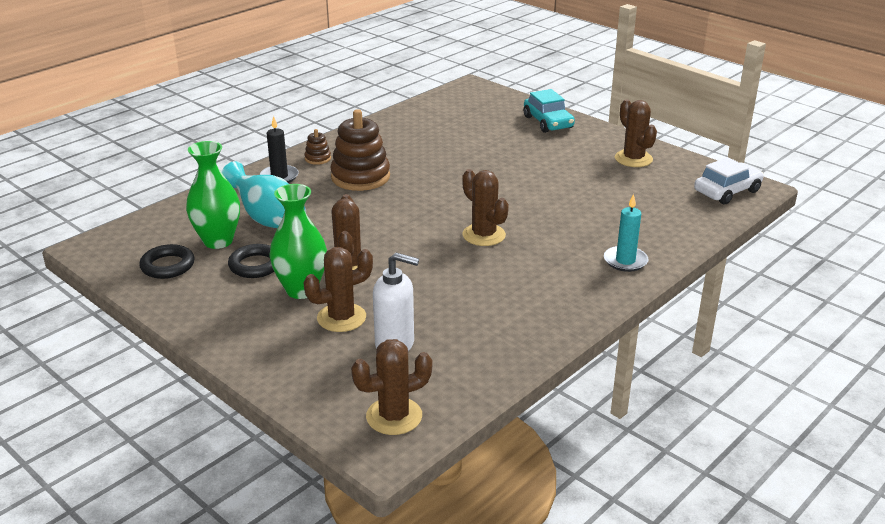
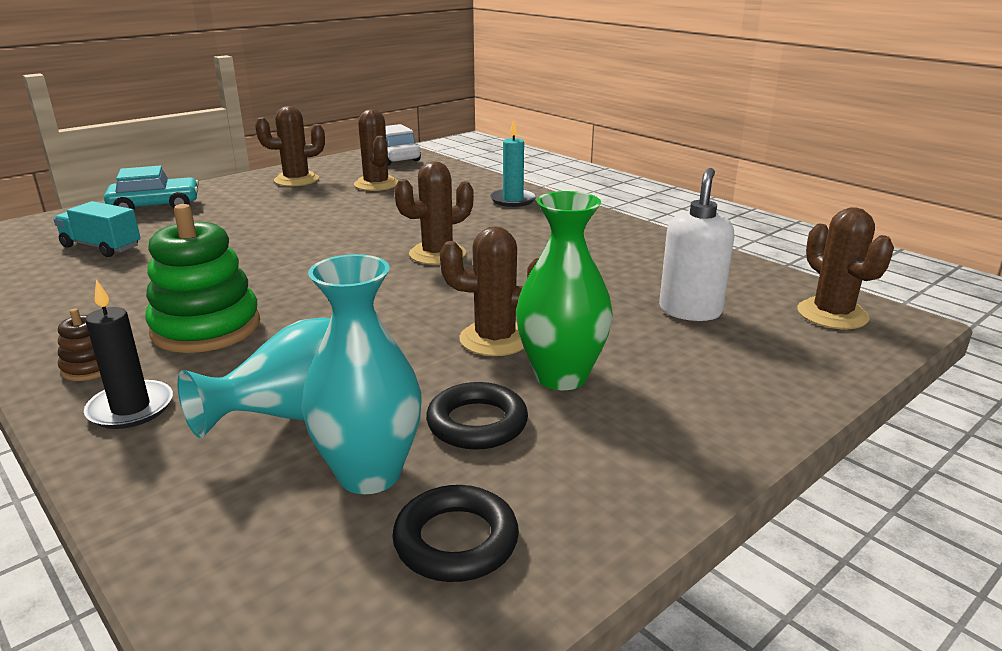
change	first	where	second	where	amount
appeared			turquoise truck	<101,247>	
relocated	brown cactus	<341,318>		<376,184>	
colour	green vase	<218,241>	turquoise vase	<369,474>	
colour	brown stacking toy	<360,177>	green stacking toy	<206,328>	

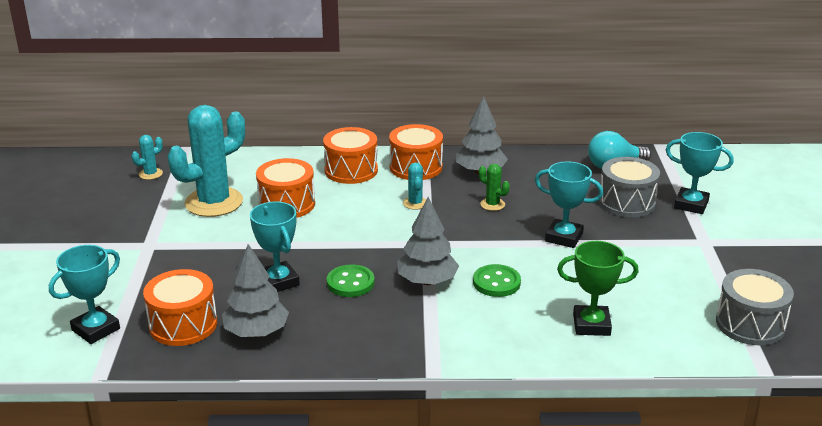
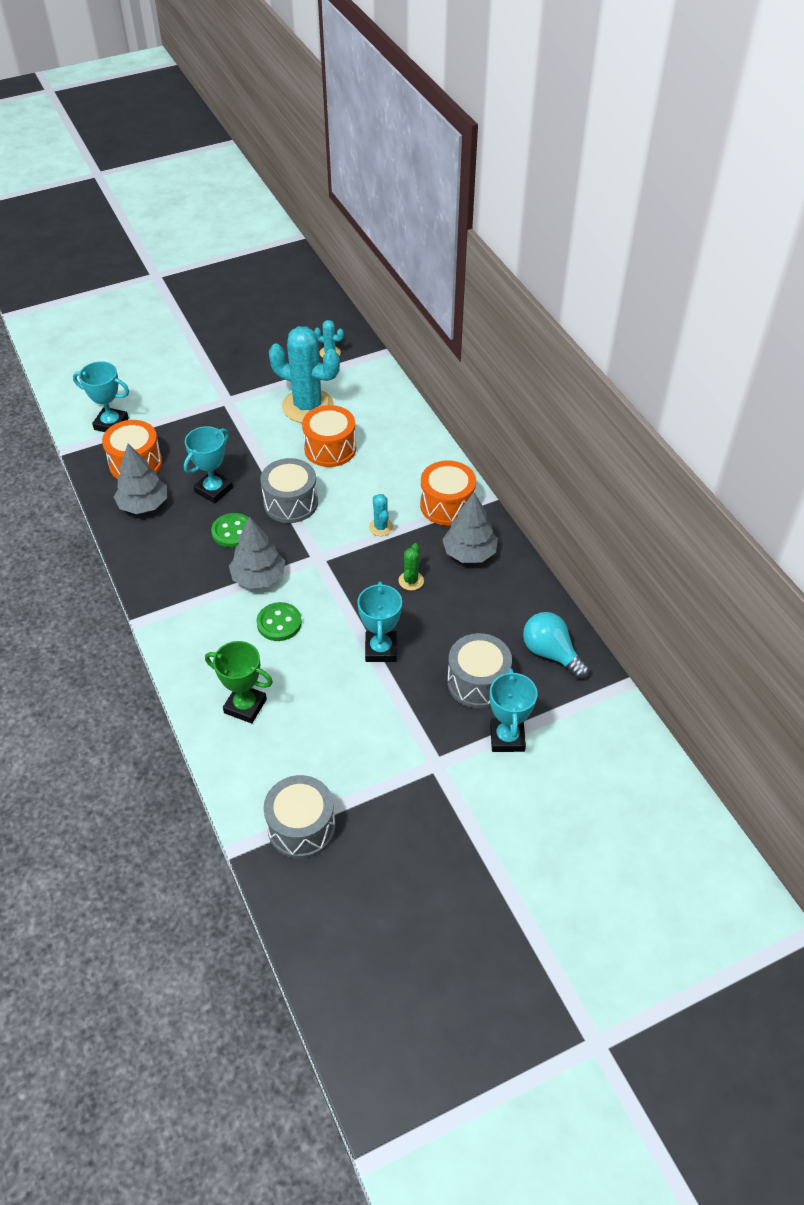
change	first	where	second	where	amount
missing	orange drum	<351,170>			
appeared			grey drum	<291,503>	
spun	turquoise cactus	<415,203>		<380,527>	75 degrees counterclockwise
spun	green trophy	<591,325>		<245,706>	45 degrees counterclockwise

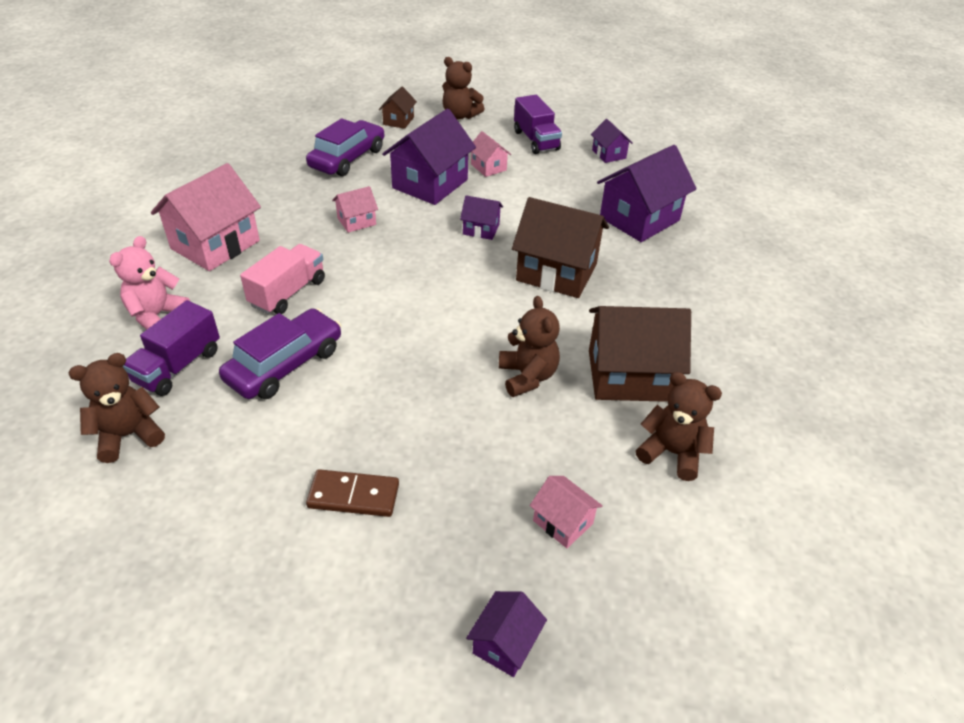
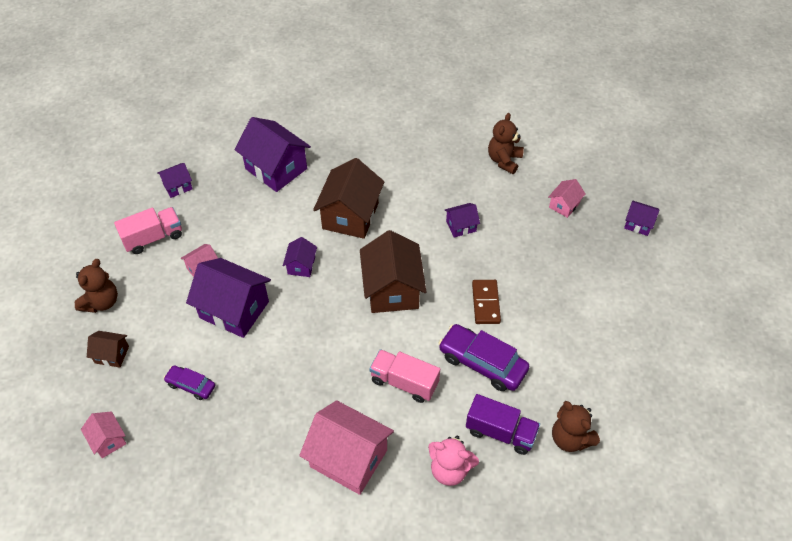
change	first	where	second	where	amount
relocated	brown domino	<353,495>		<485,303>	
relocated	pink house	<356,221>		<108,440>	
relocated	brown house	<629,375>		<392,289>	
exchanged	brown teddy bear	<527,376>	purple house	<461,226>	
colour	purple truck	<536,140>	pink truck	<153,238>	
size	purple car	<347,158>		<191,385>	x0.56

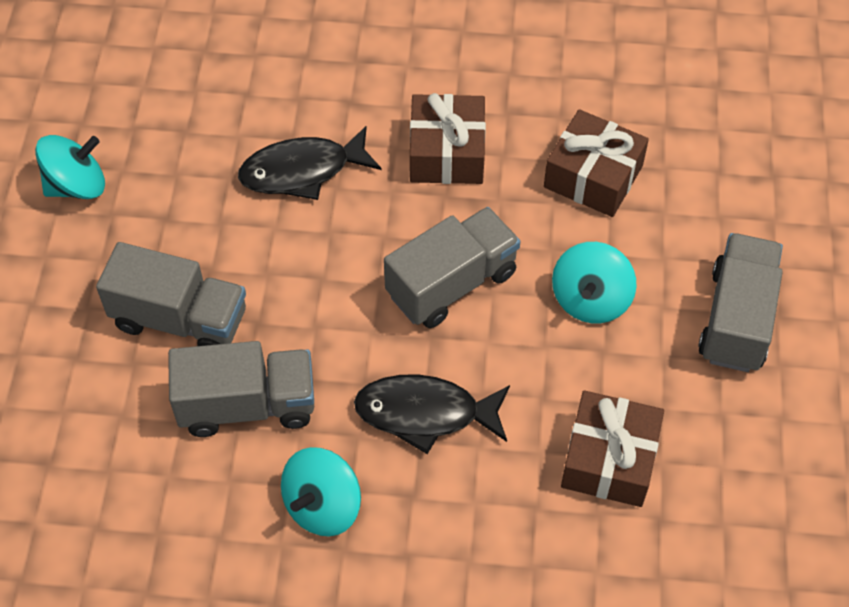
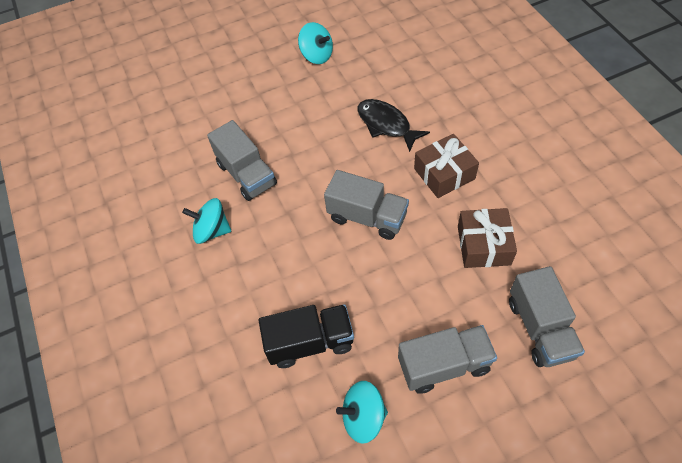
change	first	where	second	where	amount
missing	black fish	<425,413>			
relocated	grey truck	<180,319>		<540,328>	
relocated	turquoise spinning top	<590,299>		<363,417>	
exchanged	brown gift	<609,459>	black truck	<310,342>	

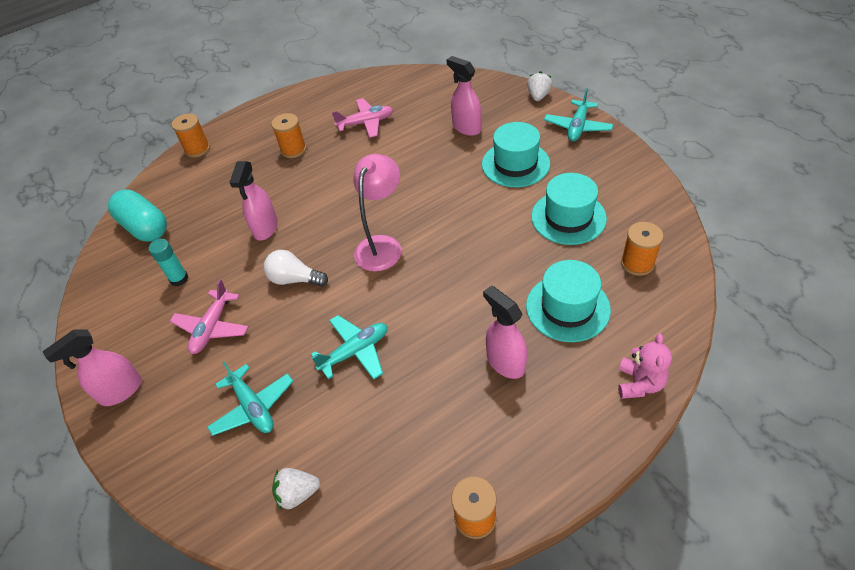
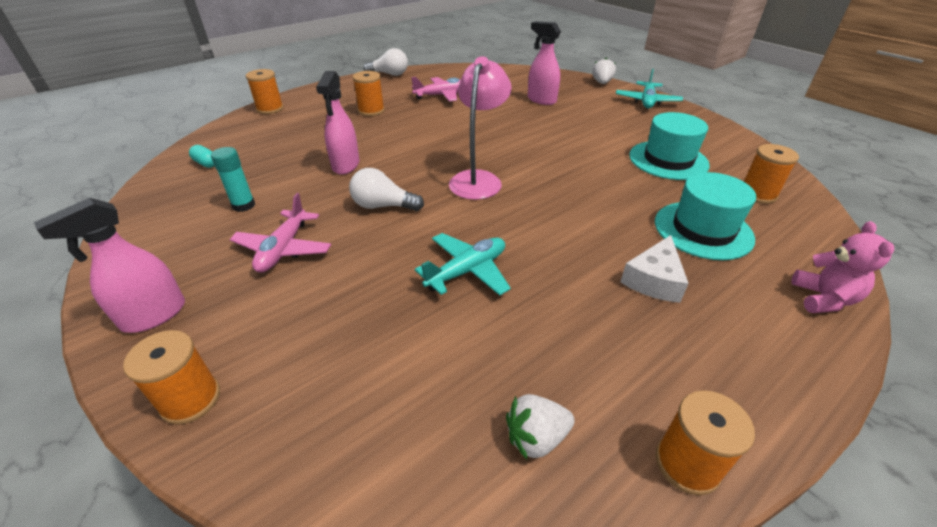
change	first	where	second	where	amount
missing	turquoise plane	<253,407>			
missing	turquoise hat	<515,164>			
appeared			orange spool	<190,399>	
appeared			white light bulb	<389,74>	
relocated	white strawberry	<297,493>		<536,437>	
exchanged	pink spray bottle	<505,362>	white cheese	<654,280>	
size	turquoise capsule	<145,227>		<206,163>	x0.44

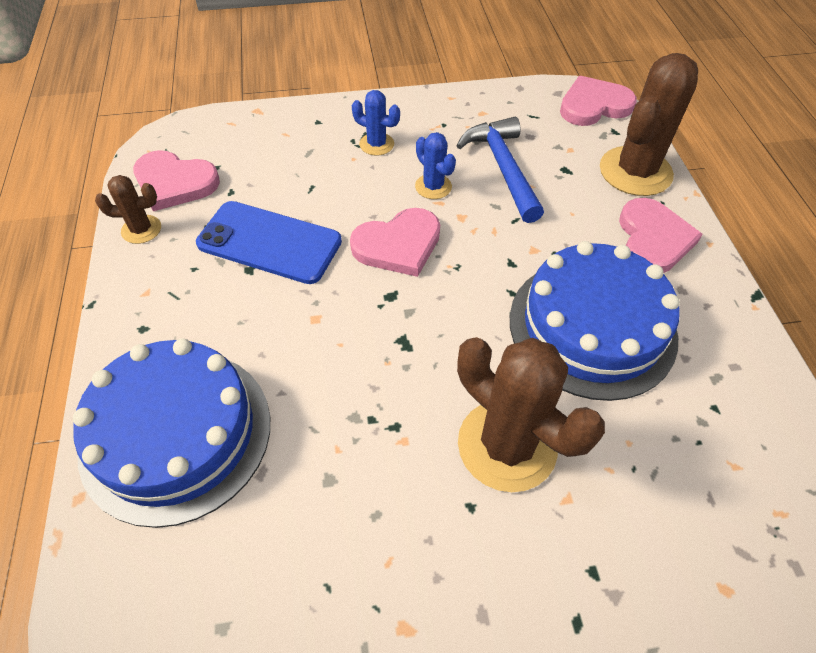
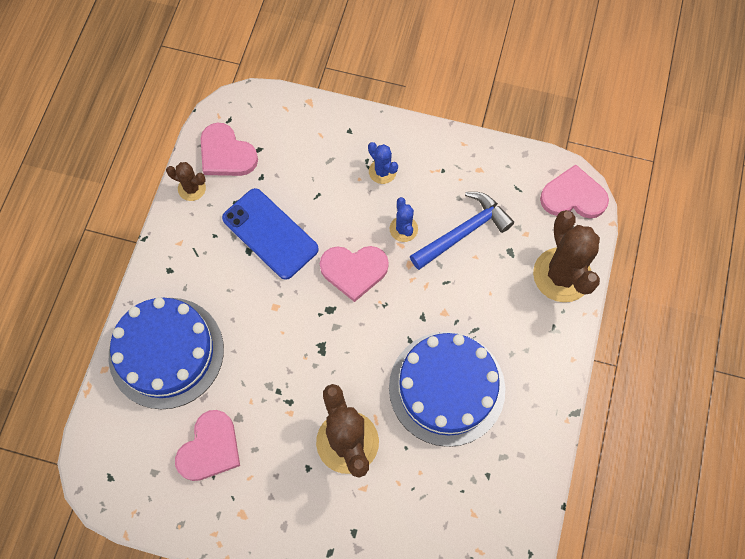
change	first	where	second	where	amount
relocated	pink heart	<653,239>		<210,448>	
spun	blue hammer	<502,168>		<463,232>	45 degrees clockwise
spun	brown cactus	<635,171>		<562,275>	75 degrees counterclockwise

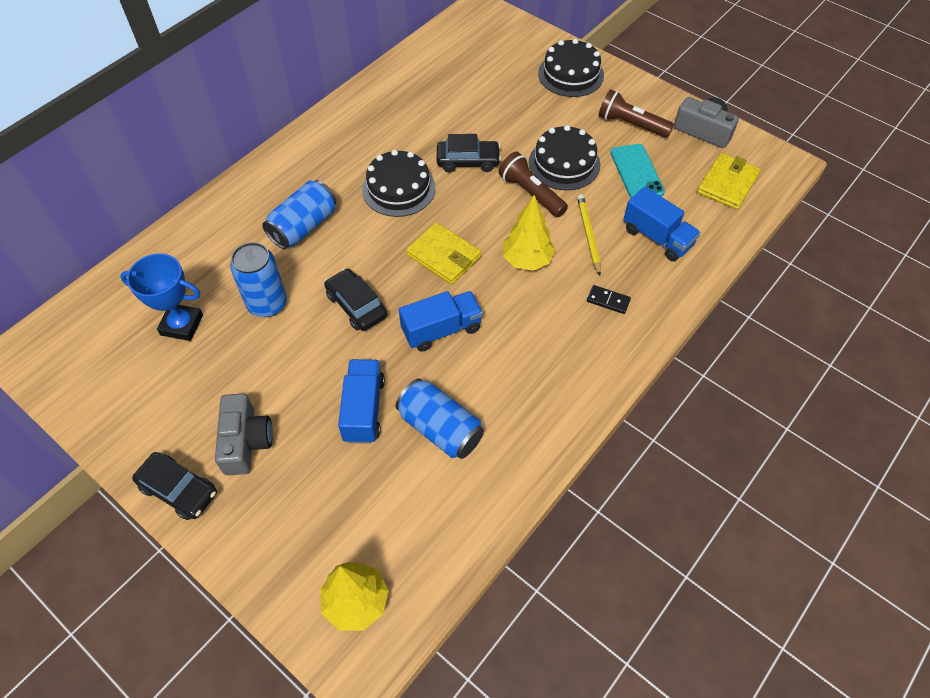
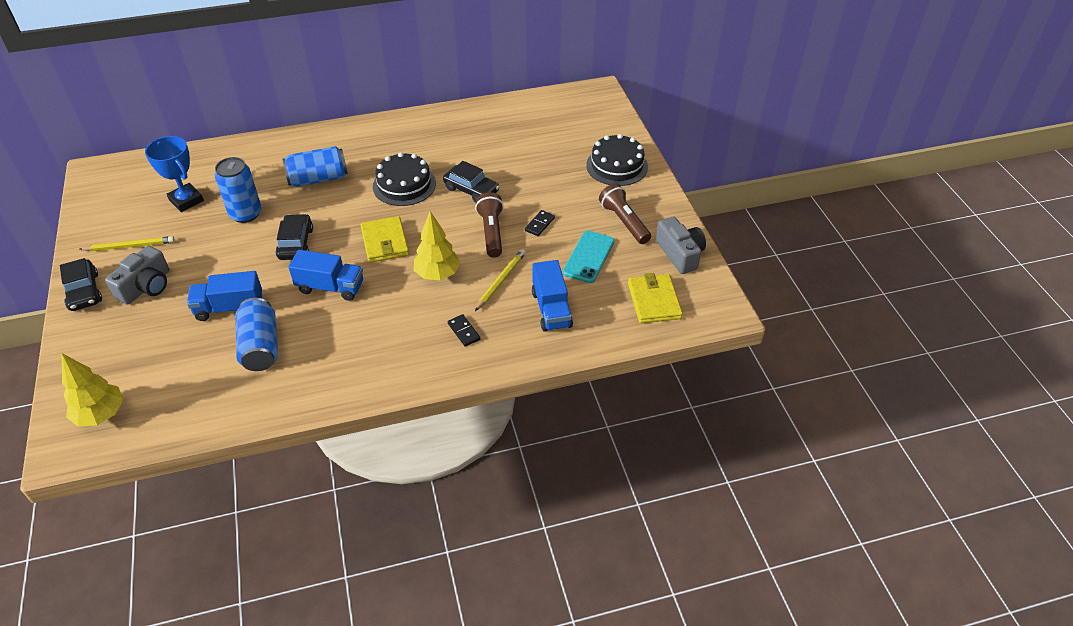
change	first	where	second	where	amount
appeared			yellow pencil	<130,246>	
exchanged	black cake	<564,163>	black domino	<539,224>	
spun	blue truck	<364,409>		<229,308>	135 degrees counterclockwise
spun	yellow wallet	<727,184>		<654,301>	75 degrees counterclockwise

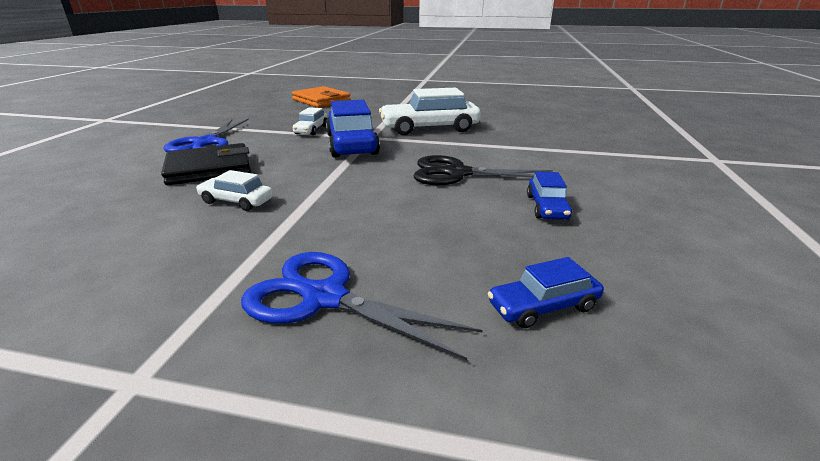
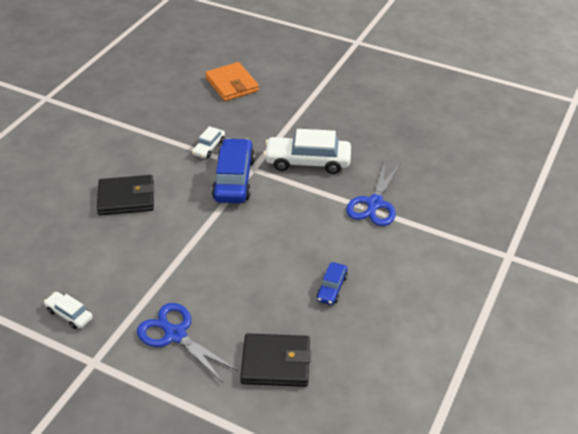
change	first	where	second	where	amount
missing	black scissors	<457,173>			
relocated	blue scissors	<206,143>		<374,203>	
relocated	white car	<237,201>		<69,314>	
exchanged	blue car	<543,306>	black wallet	<276,363>	

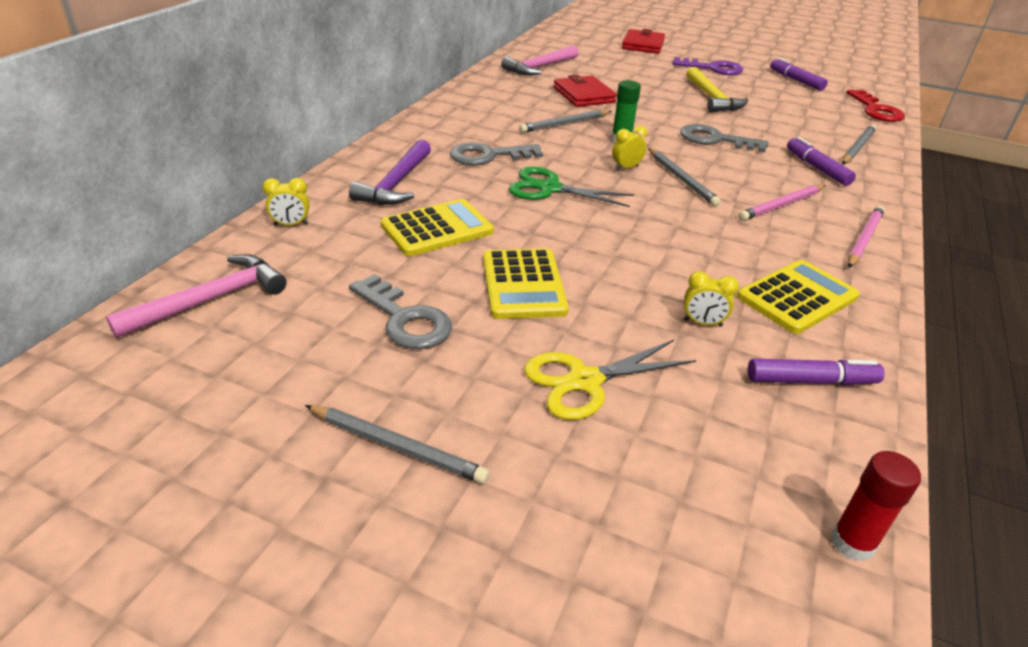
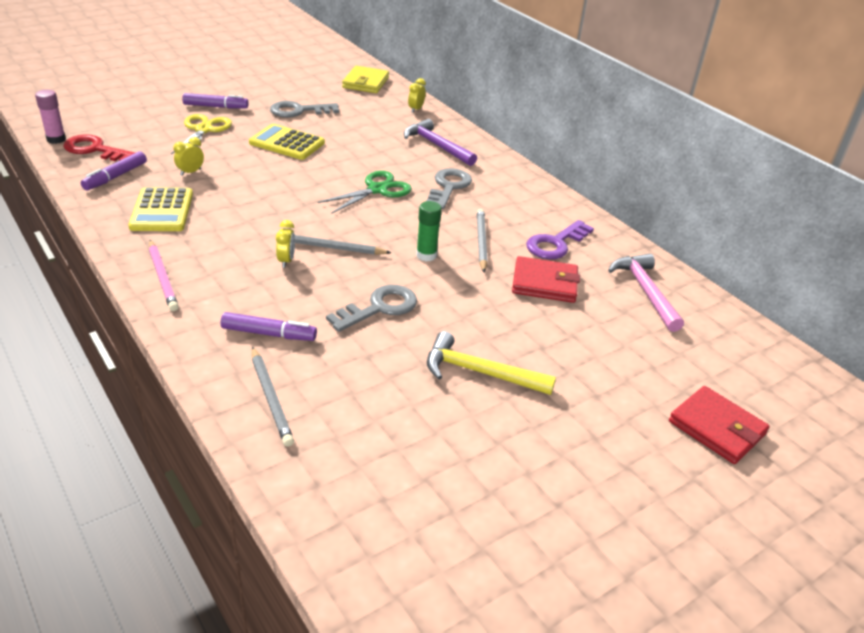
change	first	where	second	where	amount
missing	grey pencil	<397,446>			
missing	yellow calculator	<437,229>			
missing	pink pencil	<781,205>			
relocated	yellow clock	<626,168>		<286,261>	
relocated	purple key	<713,68>		<555,244>	
relocated	purple marker	<796,80>		<215,106>	
relocated	red key	<875,110>		<95,149>	
exchanged	pink hammer	<211,300>	yellow wallet	<365,83>	
colour	red glue stick	<852,543>	pink glue stick	<56,139>	

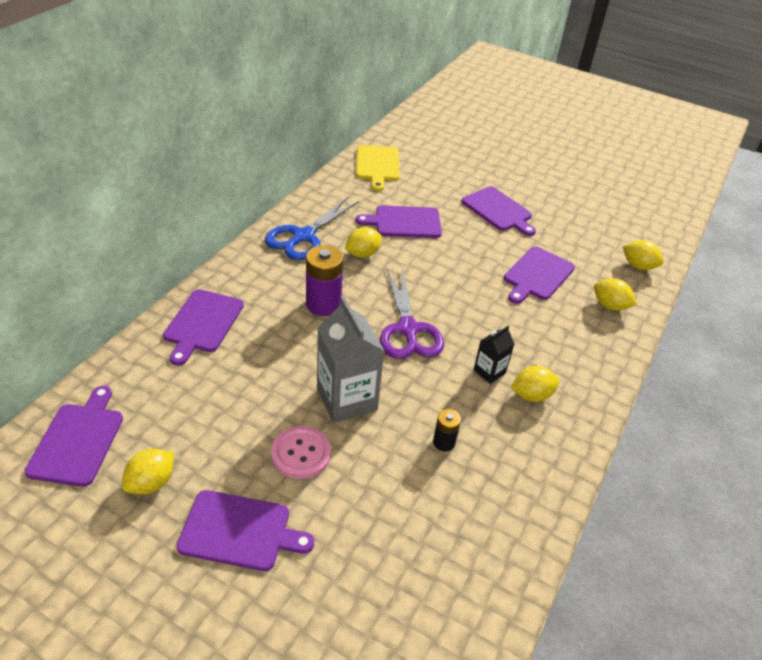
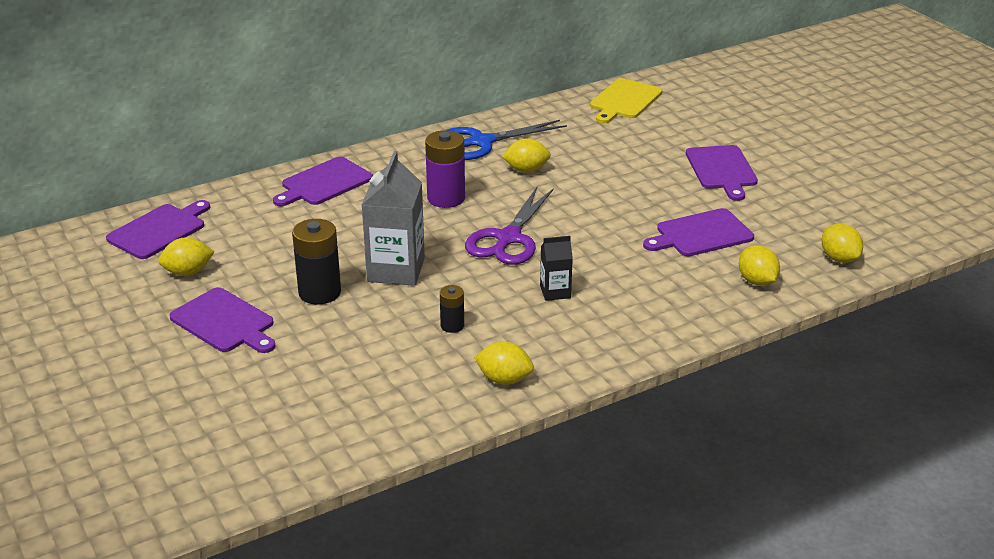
change	first	where	second	where	amount
missing	purple cutting board	<404,222>			
relocated	yellow lemon	<531,395>		<504,379>	
exchanged	pink button	<301,453>	black battery	<319,292>	

